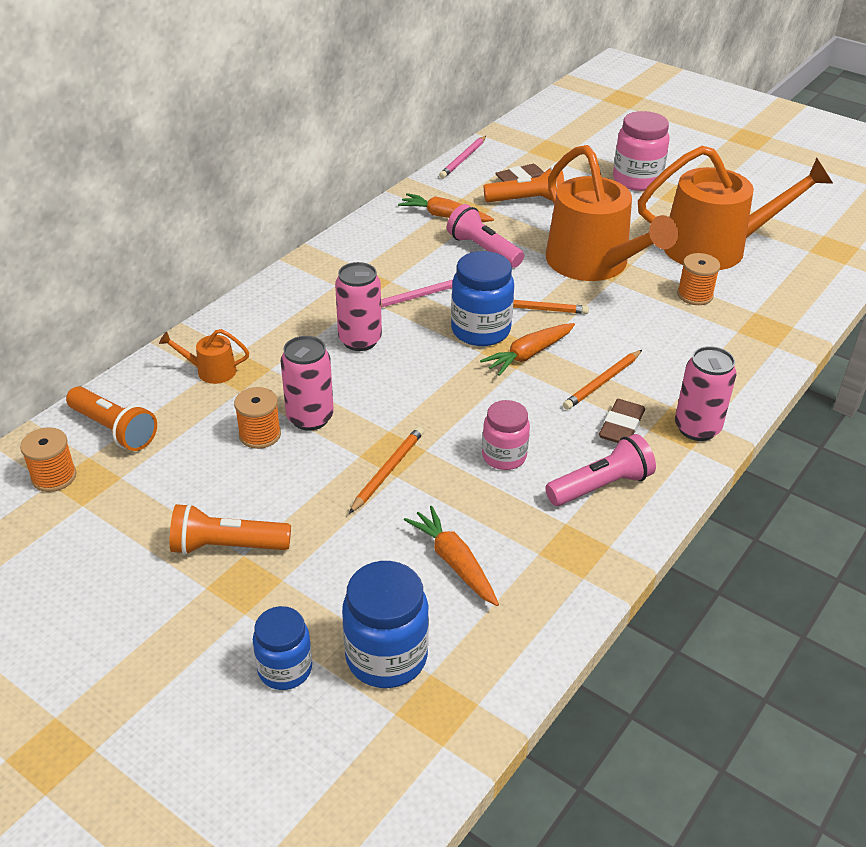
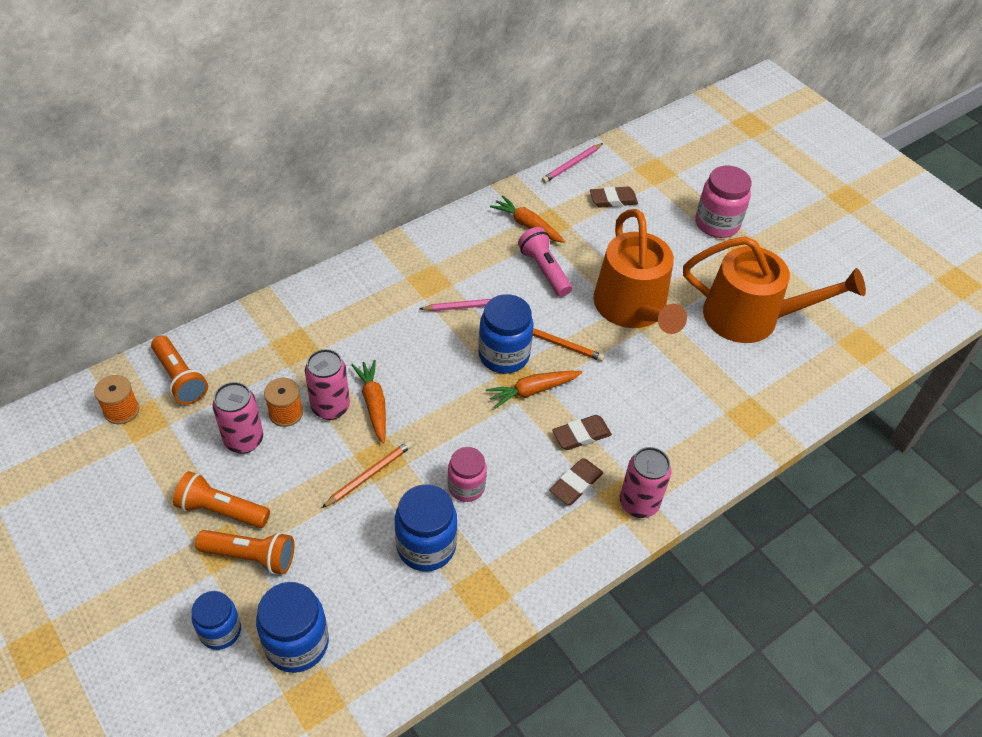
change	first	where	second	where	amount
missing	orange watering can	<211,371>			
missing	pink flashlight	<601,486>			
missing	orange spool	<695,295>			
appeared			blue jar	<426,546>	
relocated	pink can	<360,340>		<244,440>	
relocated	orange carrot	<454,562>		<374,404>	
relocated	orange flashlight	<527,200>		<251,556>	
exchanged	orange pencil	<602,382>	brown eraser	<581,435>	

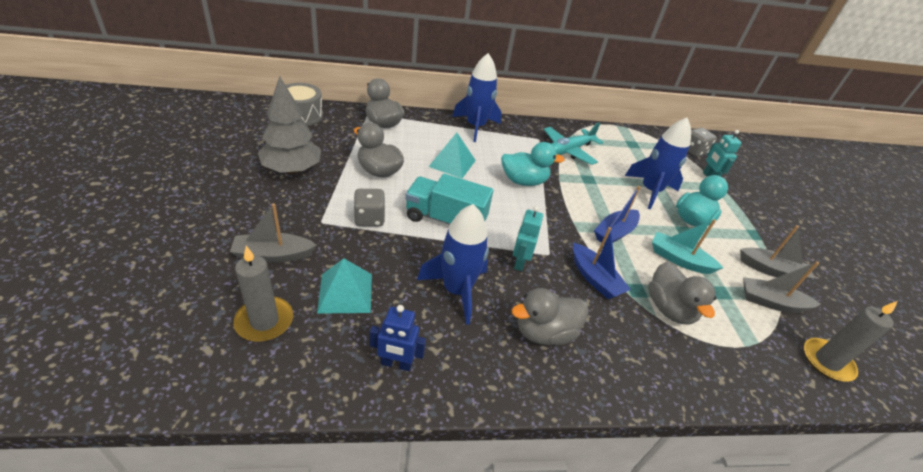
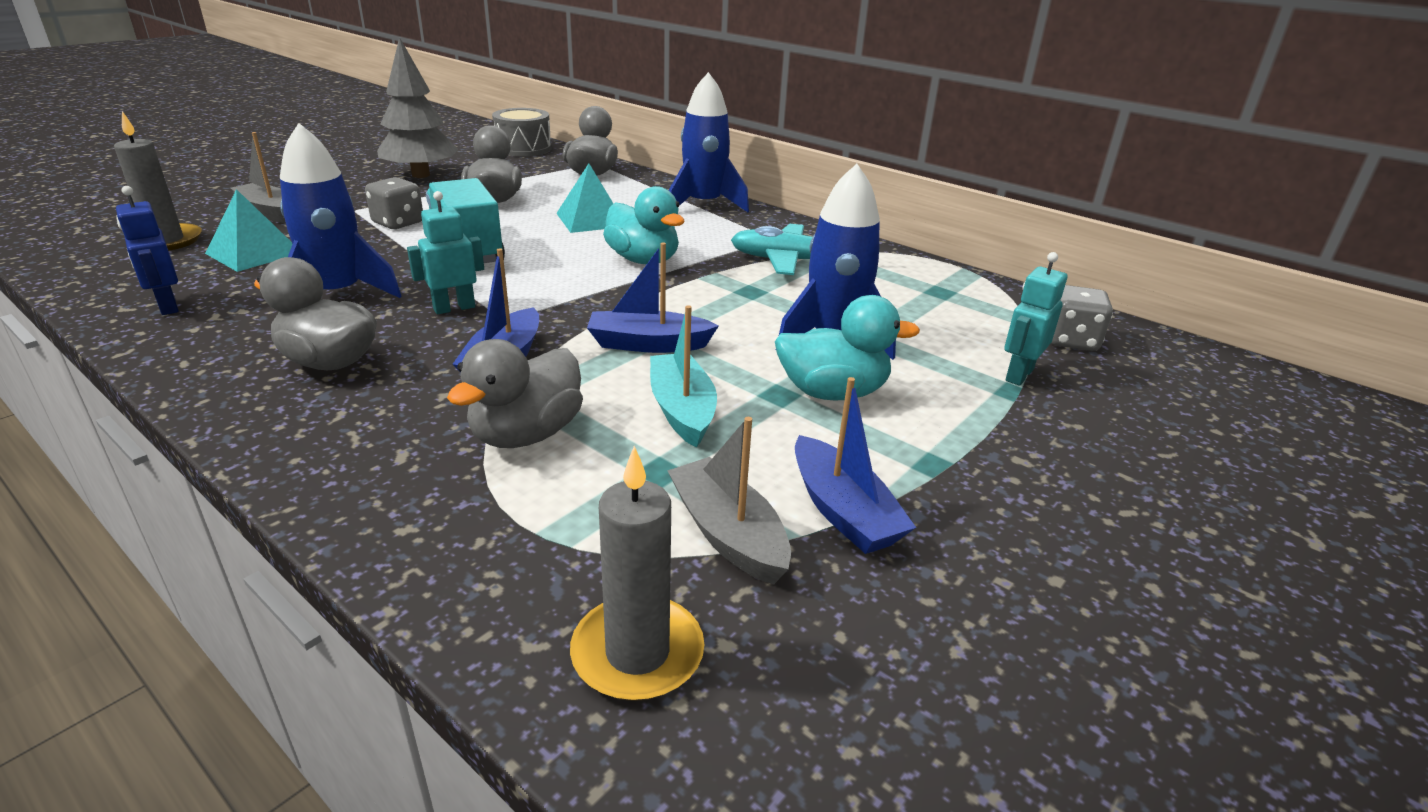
change	first	where	second	where	amount
colour	grey boat	<771,270>	blue boat	<843,511>	

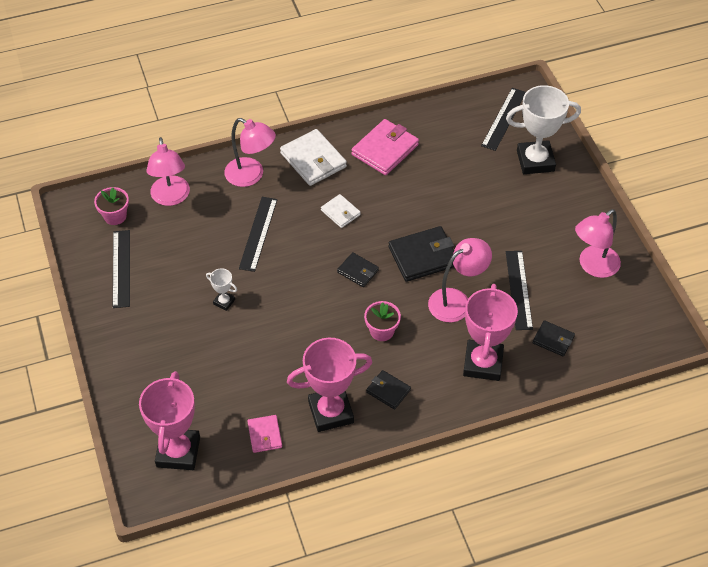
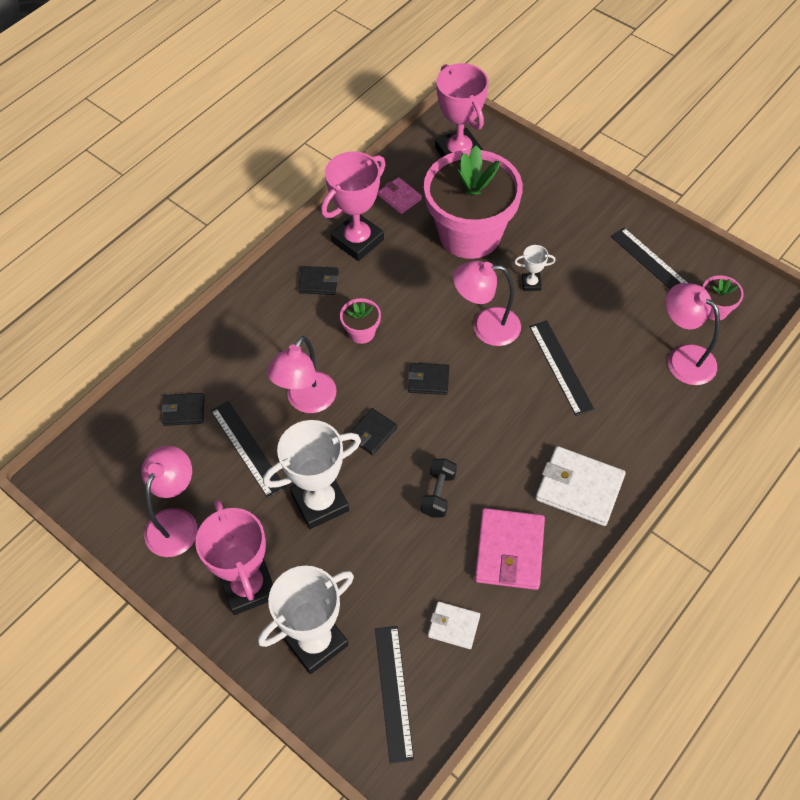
change	first	where	second	where	amount
appeared			white trophy	<320,502>	
appeared			black dumbbell	<438,494>	
appeared			pink flower pot	<469,234>	
relocated	pink lamp	<251,176>		<486,327>	
relocated	white wallet	<340,212>		<453,626>	
relocated	pink trophy	<483,363>		<248,586>	
size	black wallet	<423,256>		<372,433>	x0.56

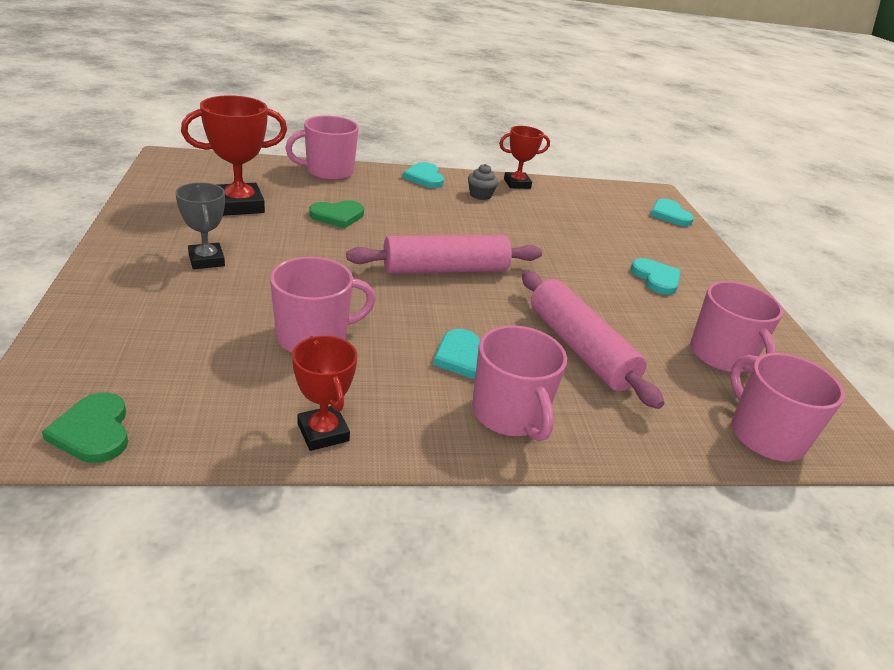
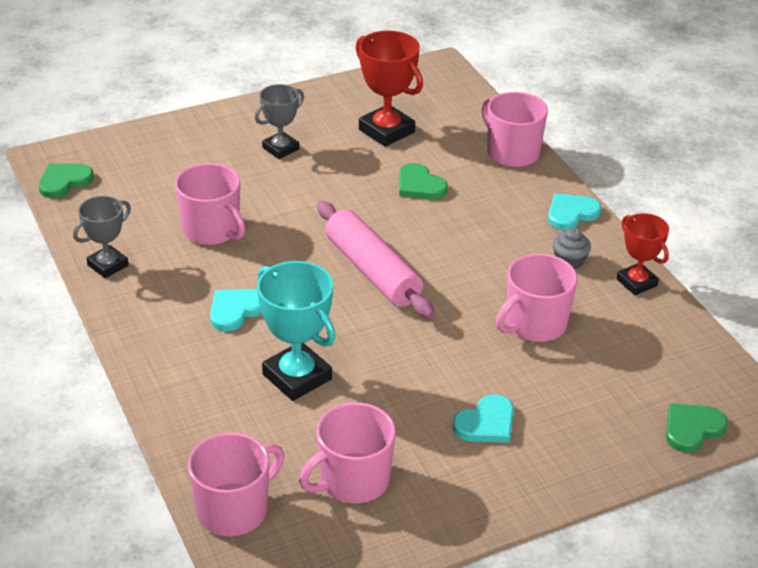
change	first	where	second	where	amount
relocated	pink mug	<510,414>		<534,324>	
exchanged	pink rolling pin	<580,348>	turquoise trophy	<297,377>	
colour	red trophy	<323,432>	grey trophy	<108,265>	
colour	turquoise heart	<669,215>	green heart	<692,429>	

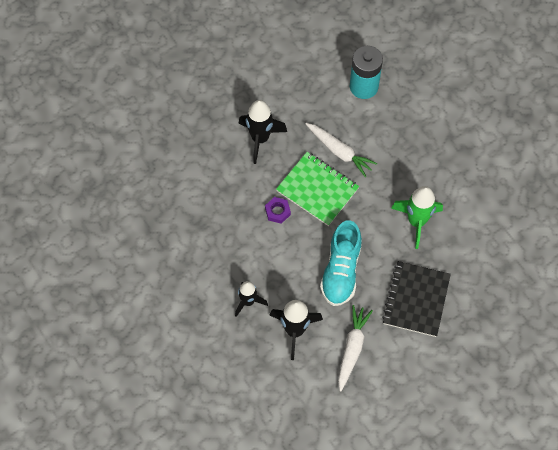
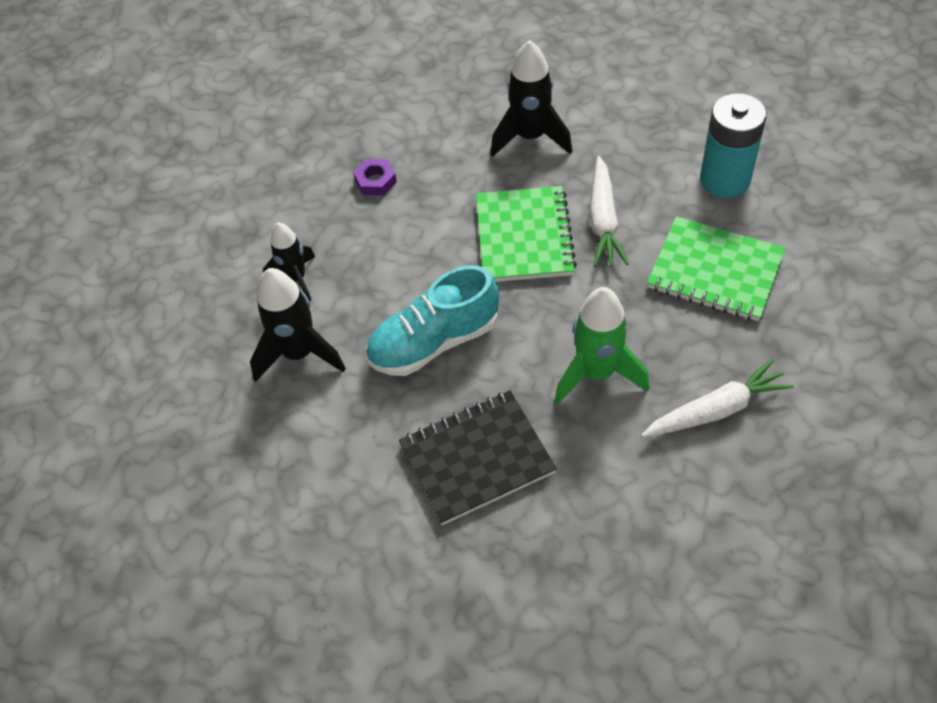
change	first	where	second	where	amount
appeared			green notebook	<715,271>	
relocated	purple nut	<277,211>		<375,181>	
relocated	white carrot	<352,348>		<716,409>	

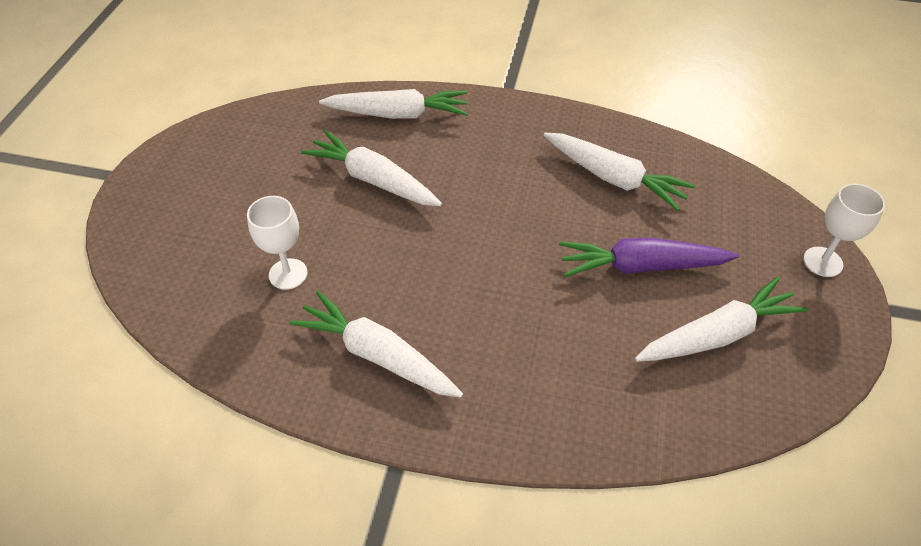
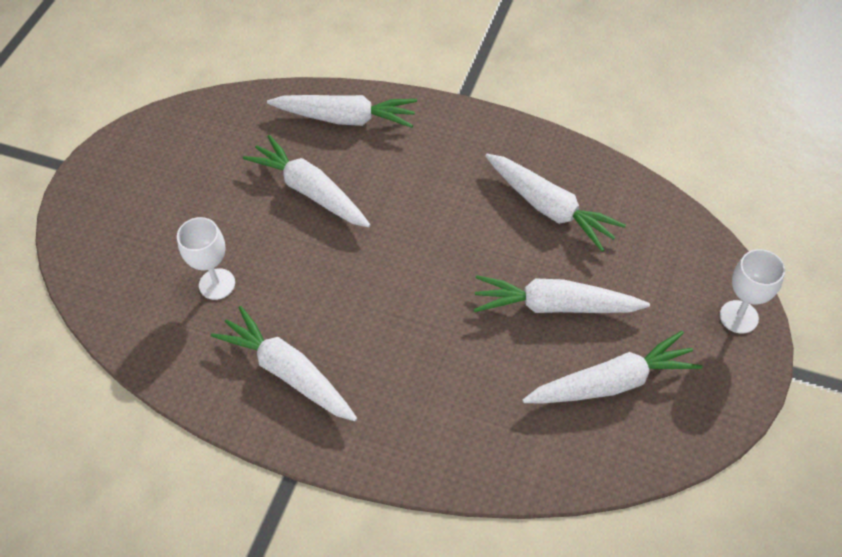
change	first	where	second	where	amount
colour	purple carrot	<641,266>	white carrot	<555,306>	

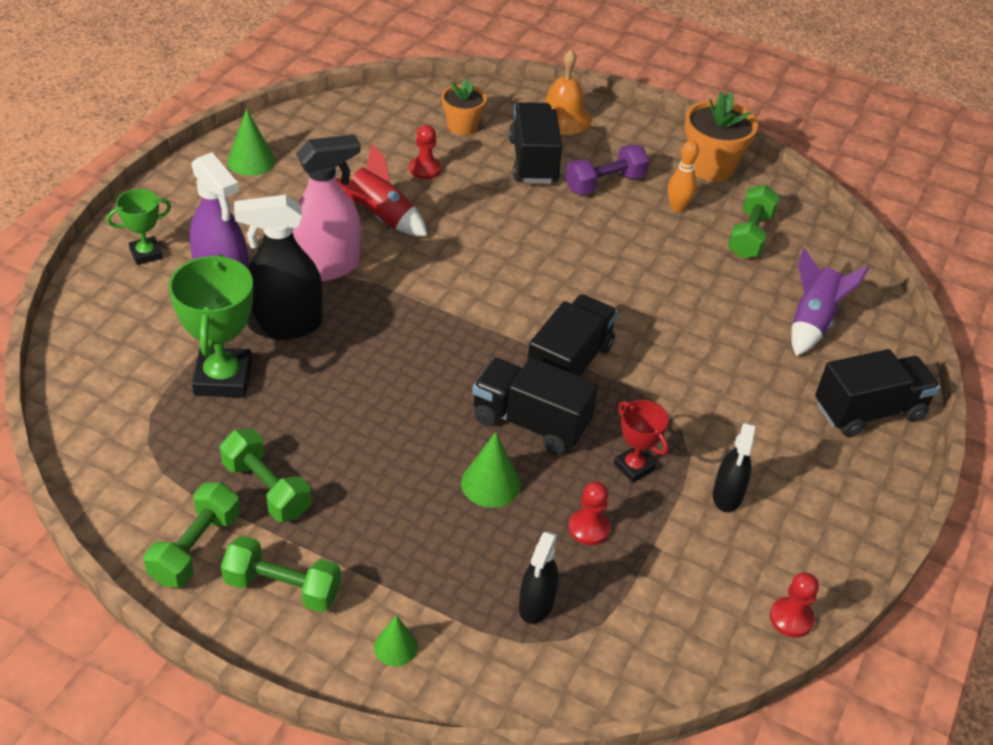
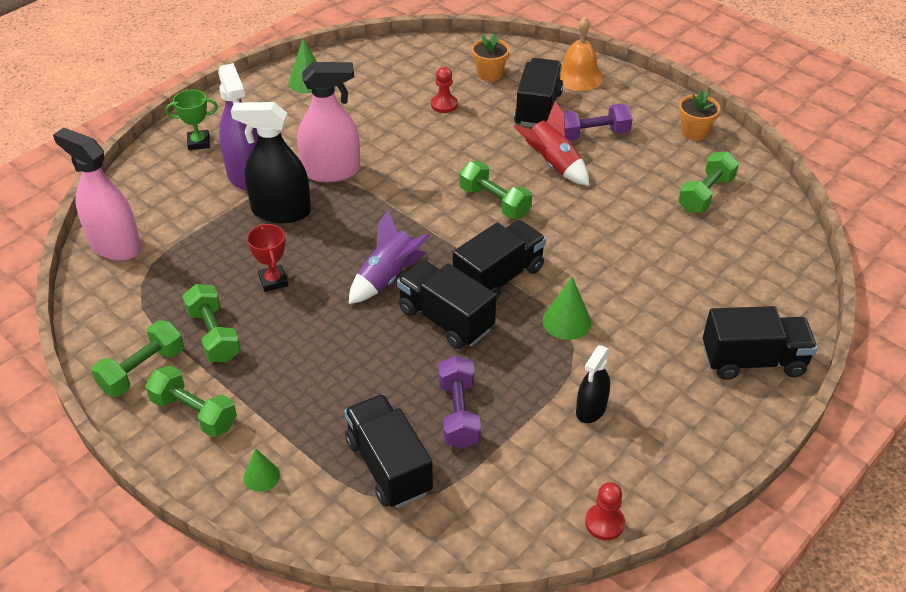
change	first	where	second	where	amount
missing	green trophy	<223,378>			
missing	orange bowling pin	<677,207>			
appeared			pink spray bottle	<115,245>	
appeared			green dumbbell	<494,202>	
relocated	red rocket	<380,217>		<553,164>	
relocated	green cone	<490,483>		<566,321>	
relocated	red trophy	<634,467>		<273,281>	
relocated	purple rocket	<812,322>		<388,277>	
exchanged	black spray bottle	<536,604>	black truck	<388,466>	
exchanged	red pawn	<589,528>	purple dumbbell	<458,413>	
size	orange flower pot	<711,166>		<694,132>	x0.64

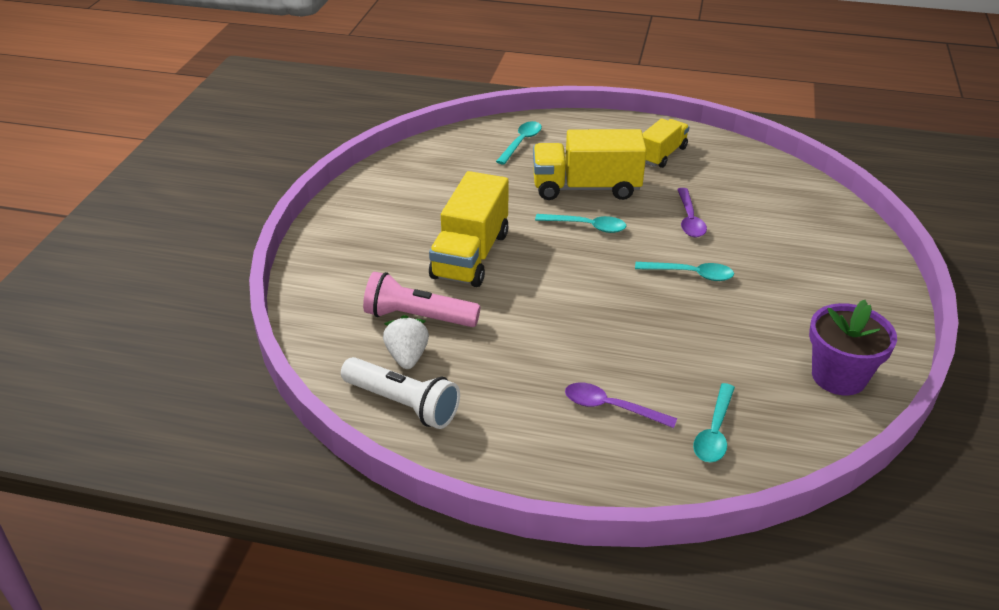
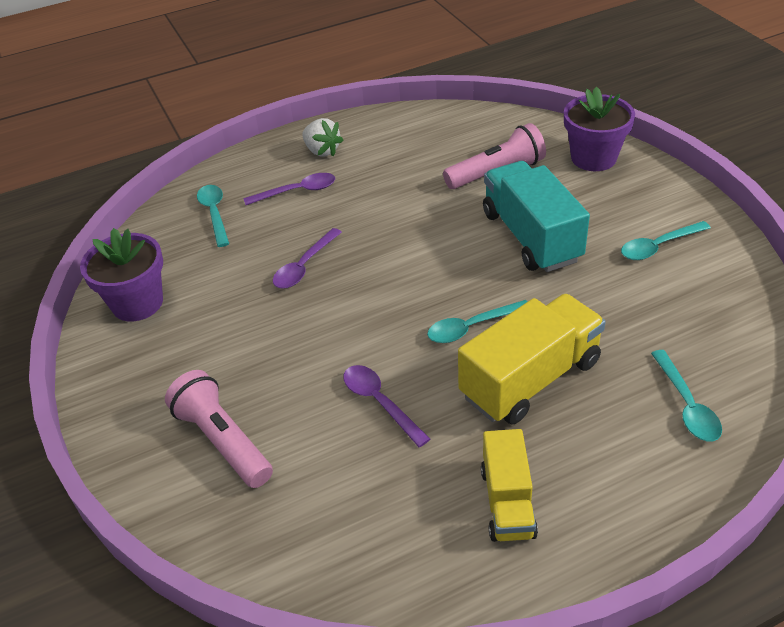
change	first	where	second	where	amount
missing	white flashlight	<403,404>			
appeared			pink flashlight	<223,440>	
appeared			purple spoon	<304,266>	
appeared			purple flower pot	<593,158>	
relocated	white strawberry	<407,356>		<322,151>	
relocated	turquoise spoon	<691,274>		<658,246>	
colour	yellow truck	<470,255>	turquoise truck	<531,237>	

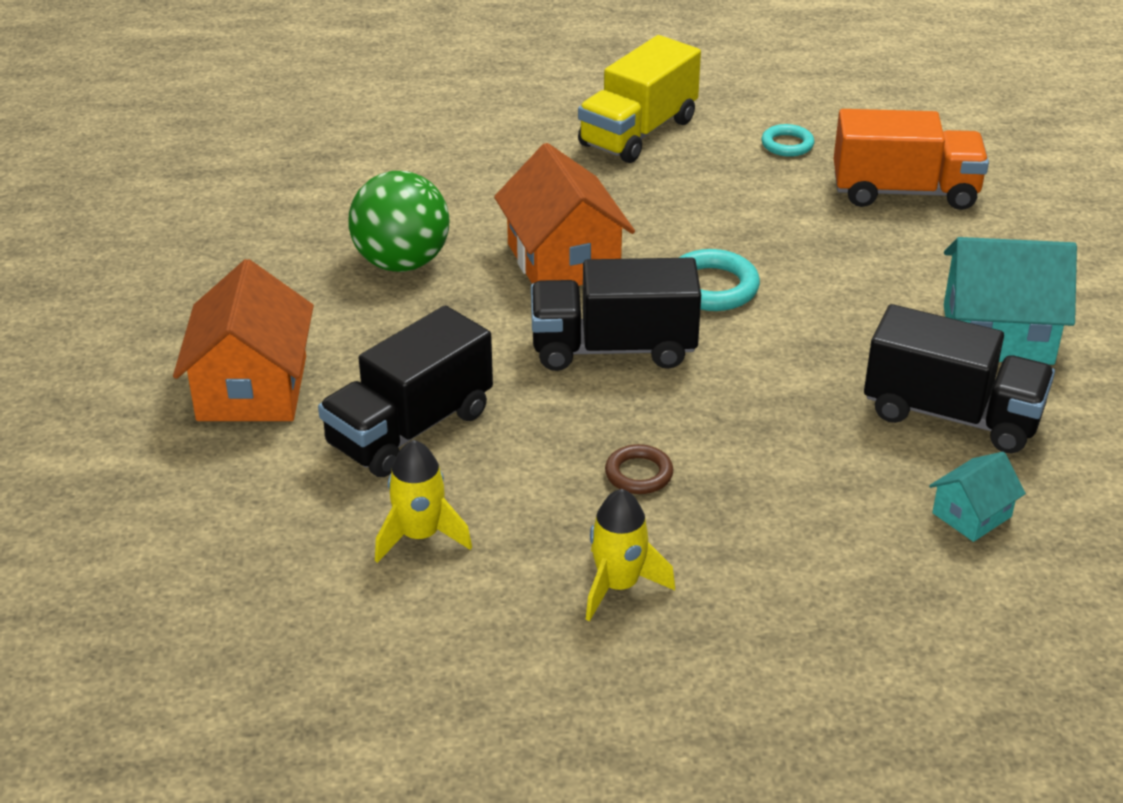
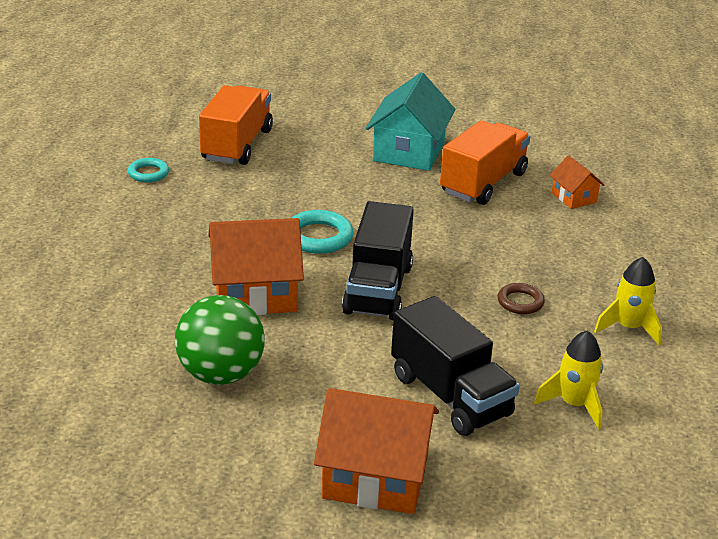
change	first	where	second	where	amount
missing	yellow truck	<638,133>			
colour	black truck	<951,415>	orange truck	<483,183>	
colour	turquoise house	<971,515>	orange house	<574,197>	

